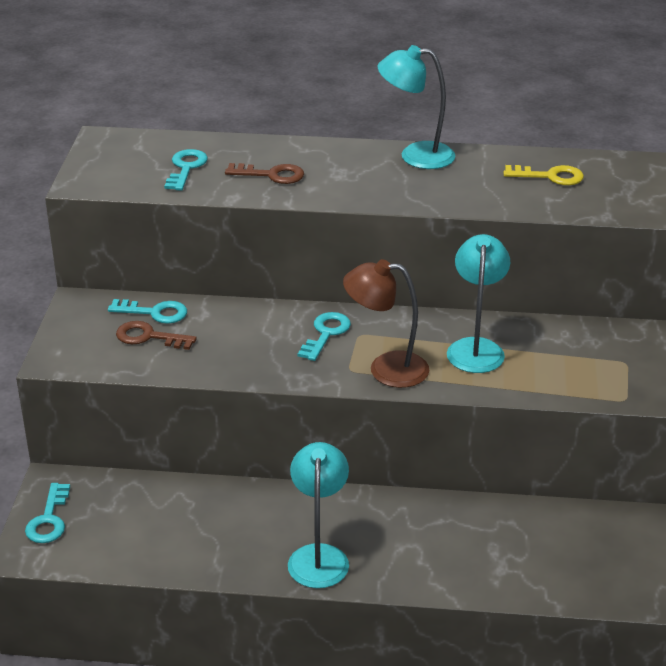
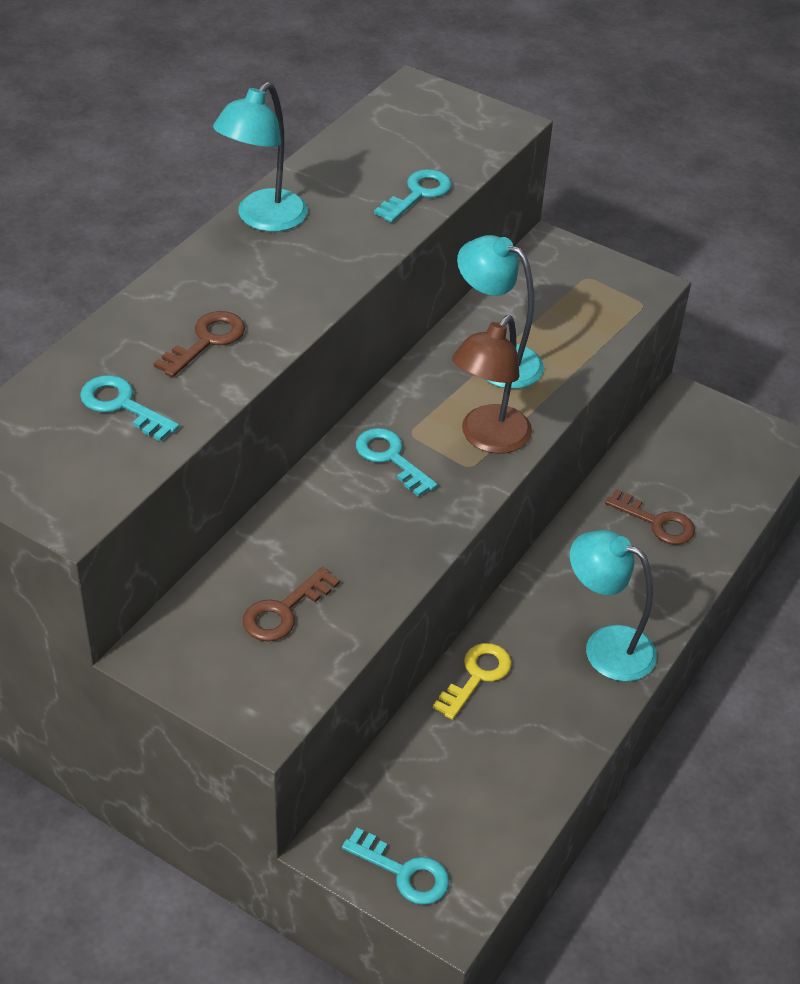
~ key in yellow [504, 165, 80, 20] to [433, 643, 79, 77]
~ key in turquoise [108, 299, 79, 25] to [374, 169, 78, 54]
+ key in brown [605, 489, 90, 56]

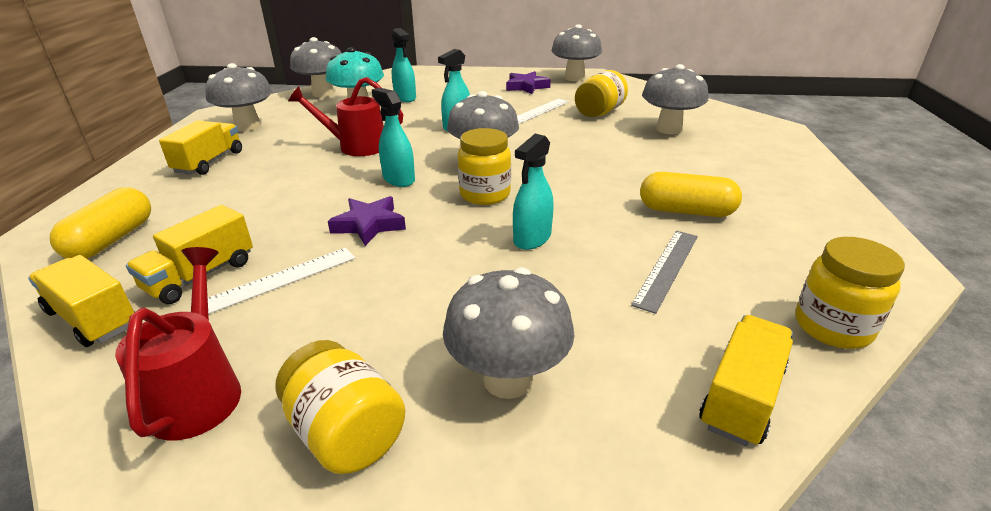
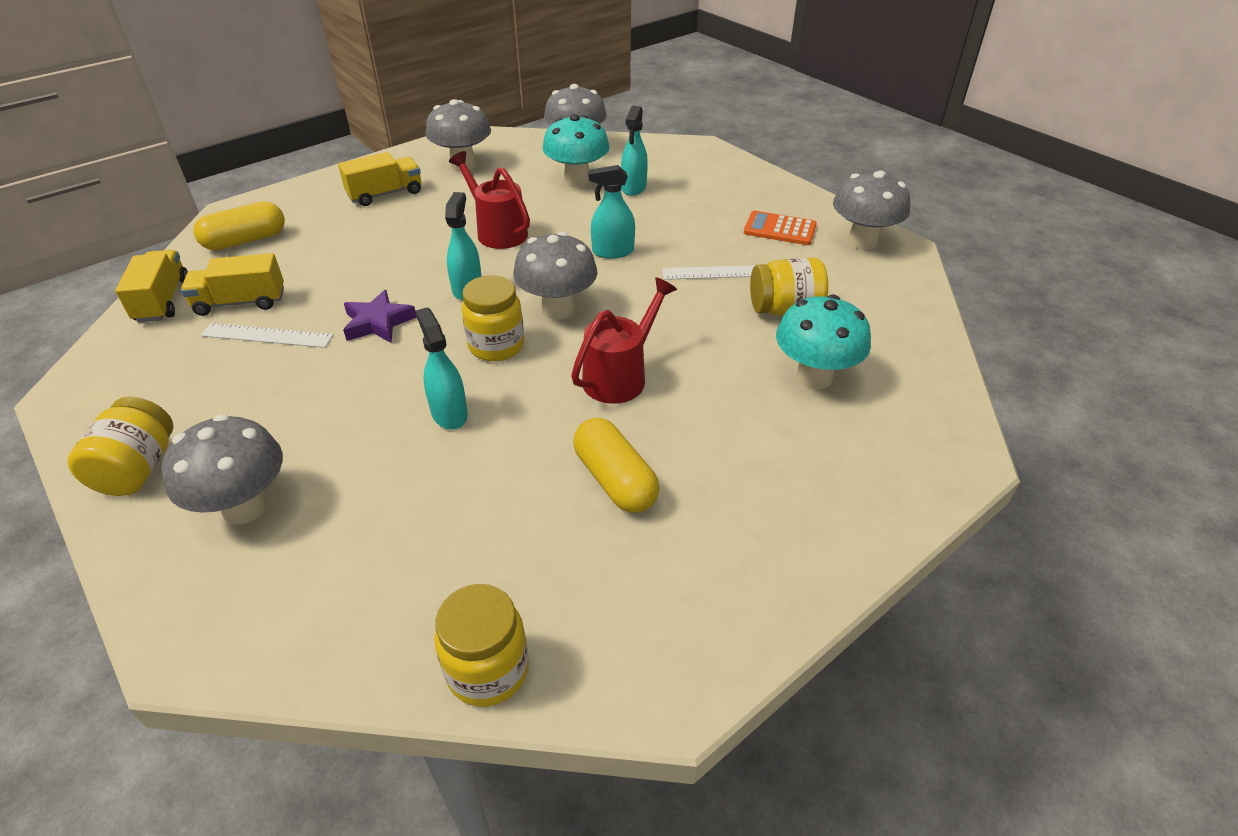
~ mushroom in grey [642, 64, 66, 71] to mushroom in turquoise [776, 294, 95, 96]
~ star in purple [506, 71, 45, 23] to calculator in orange [744, 211, 73, 34]
~ spray bottle in turquoise [513, 134, 41, 116] = [415, 307, 53, 123] 75 degrees clockwise
- ruler in grey [631, 231, 67, 83]
~ watering can in red [115, 247, 126, 193] to [571, 277, 106, 127]
- truck in yellow [699, 315, 94, 131]

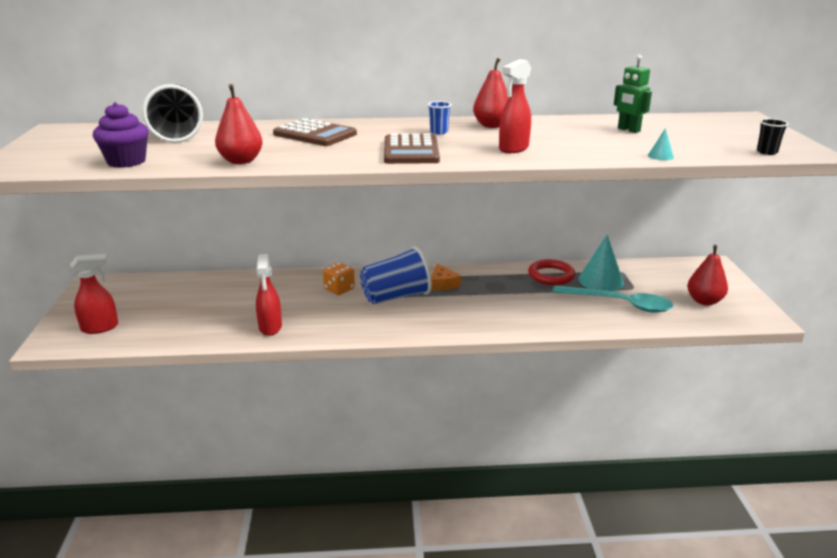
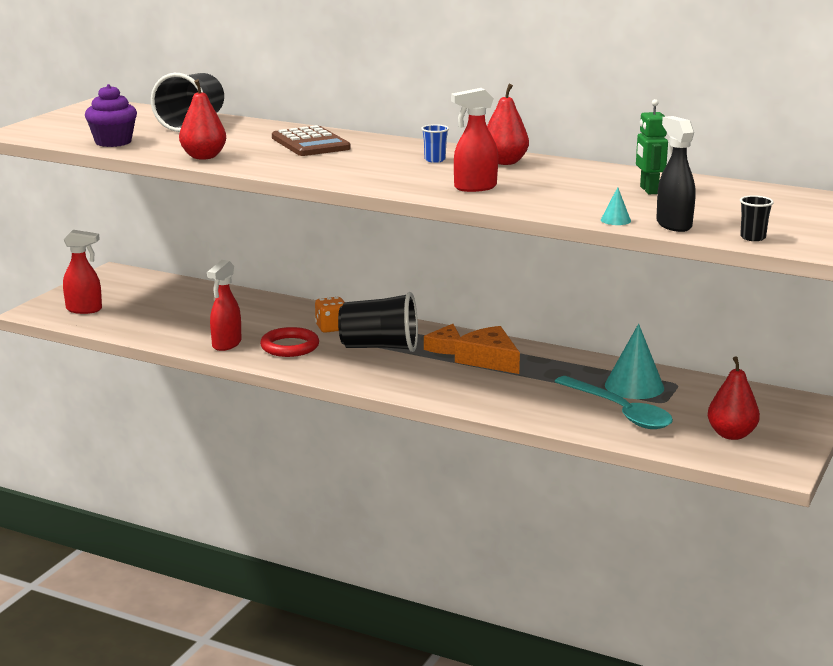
- calculator in brown [384, 134, 56, 30]
~ cup in blue [360, 246, 72, 58] to cup in black [338, 292, 80, 60]
~ ring in red [528, 259, 47, 26] to [260, 327, 59, 30]
+ spray bottle in black [656, 116, 39, 116]
+ cheese in orange [455, 326, 65, 48]

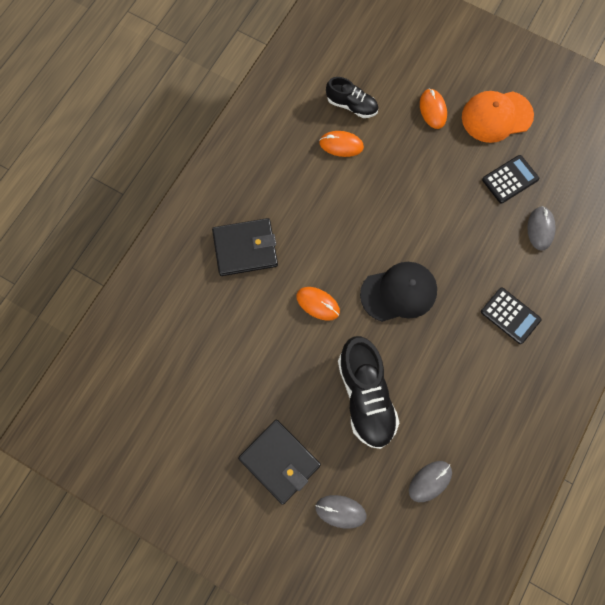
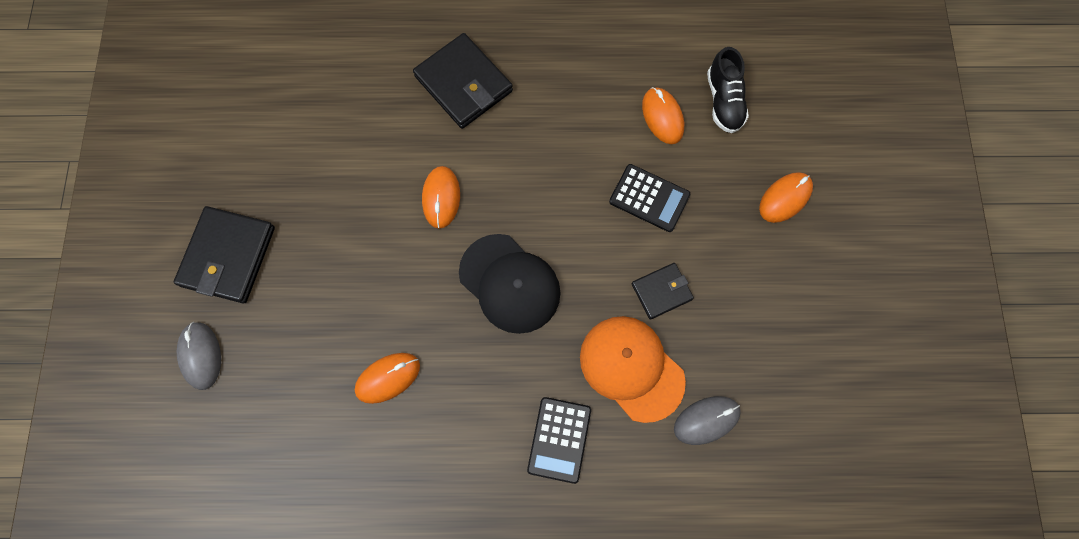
~ cap in orange [462, 91, 72, 52] to [580, 316, 106, 107]
~ calculator in black [482, 155, 57, 49] to [609, 164, 81, 68]
- shoe in black [338, 336, 61, 113]
- mouse in grey [409, 461, 43, 41]
+ wallet in black [632, 263, 62, 57]
+ mouse in orange [355, 353, 65, 51]

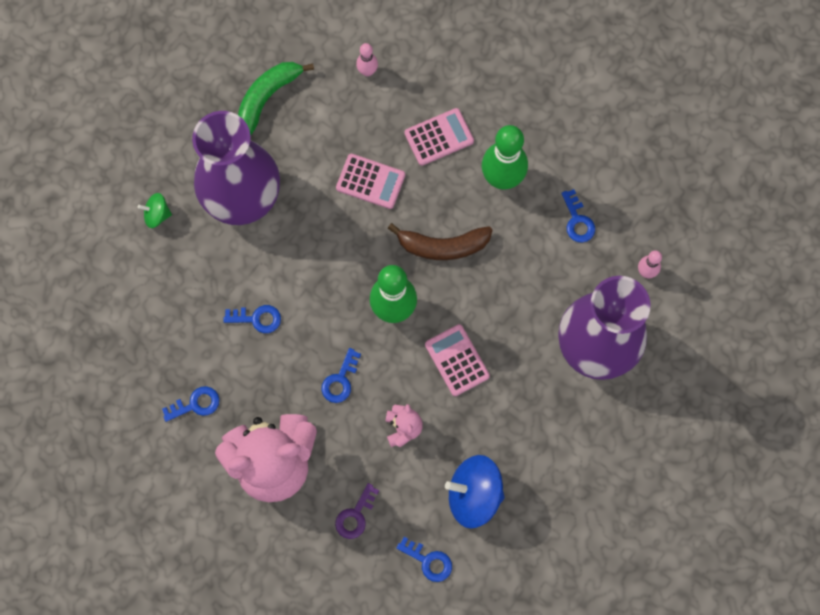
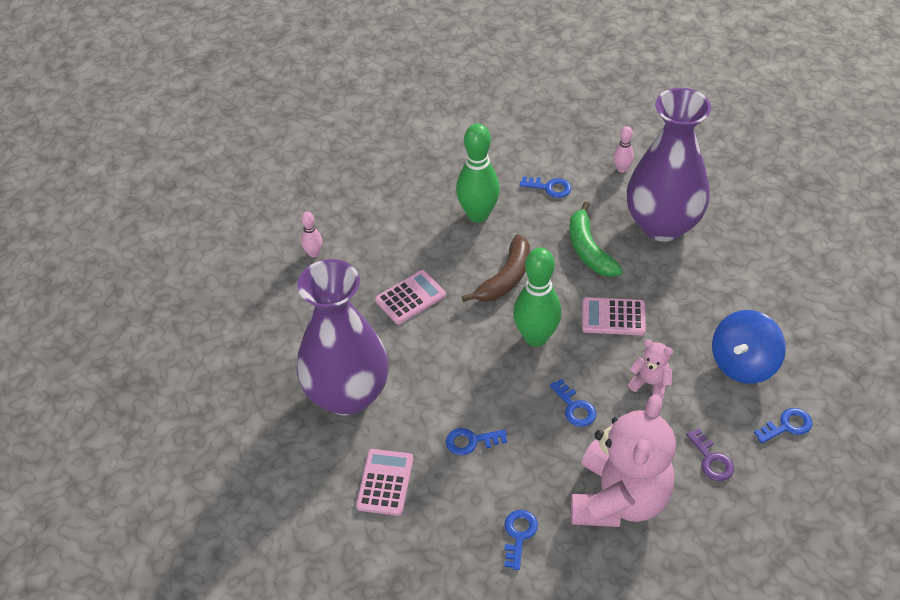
~ banana in green [238, 62, 76, 74] to [569, 201, 54, 76]
~ calculator in pink [404, 108, 70, 58] to [356, 449, 57, 67]
- spinning top in green [138, 193, 34, 35]
~ key in blue [223, 305, 58, 28] = [446, 428, 61, 27] 135 degrees counterclockwise

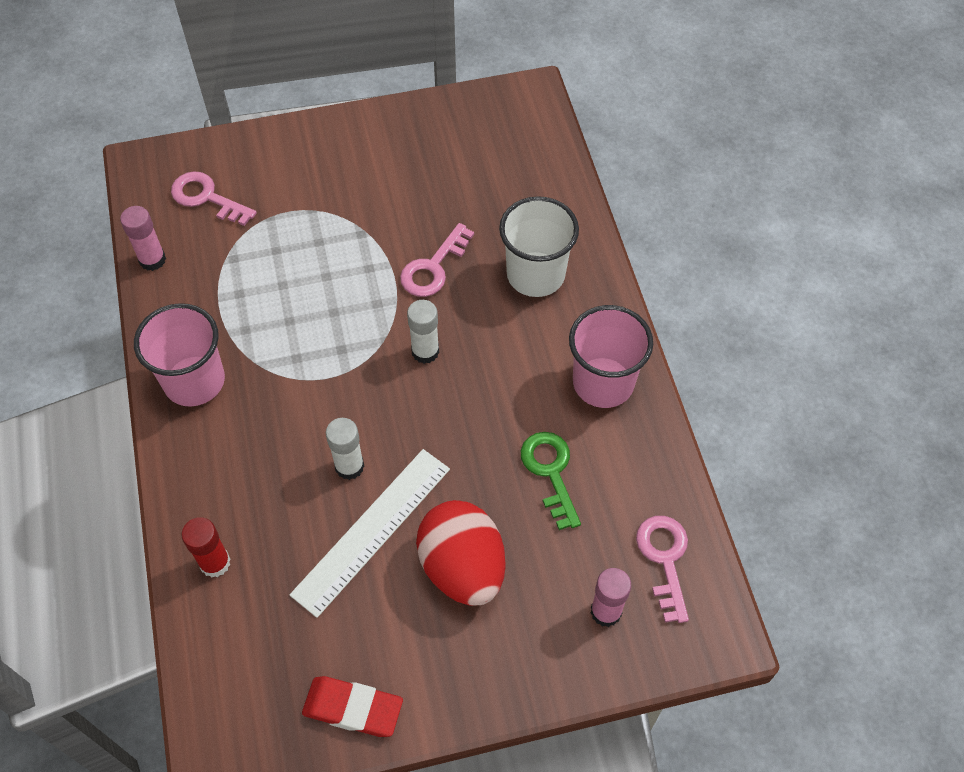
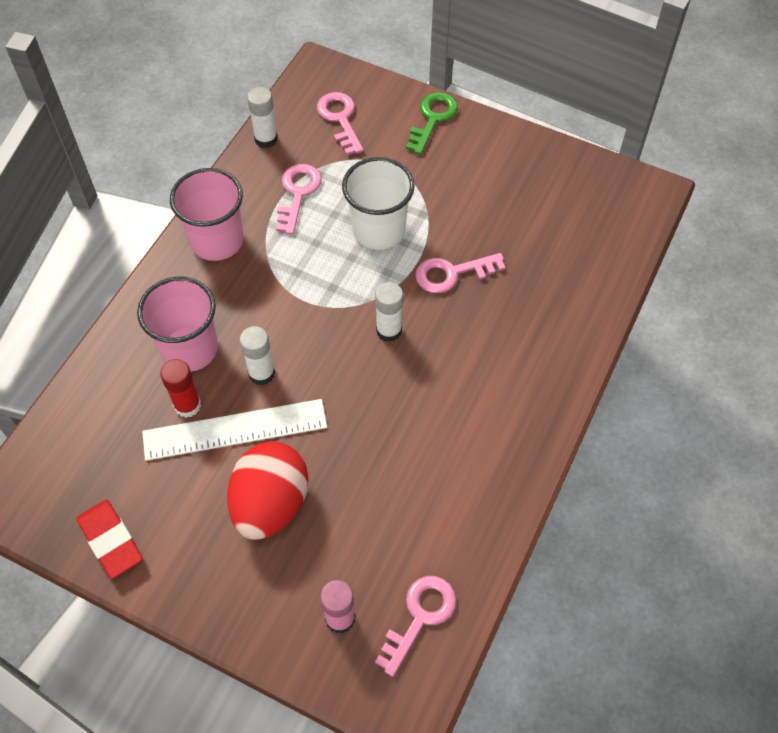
~ cup in white [499, 196, 80, 101] to [342, 157, 73, 93]
~ glue stick in pink [120, 206, 46, 65] to glue stick in white [247, 87, 31, 61]
~ cup in pink [569, 305, 84, 103] to [137, 276, 81, 96]
~ key in green [521, 432, 60, 98] to [406, 92, 52, 63]
~ glue stick in red [181, 517, 50, 61] to [160, 359, 41, 59]
+ key in pink [276, 164, 46, 70]

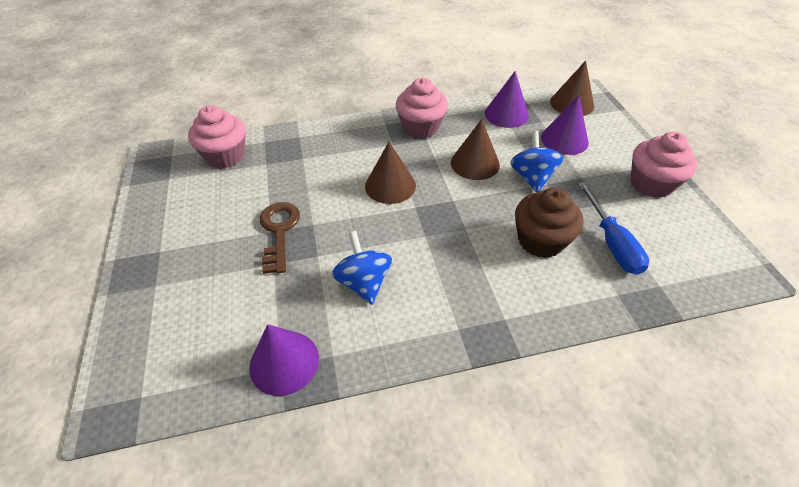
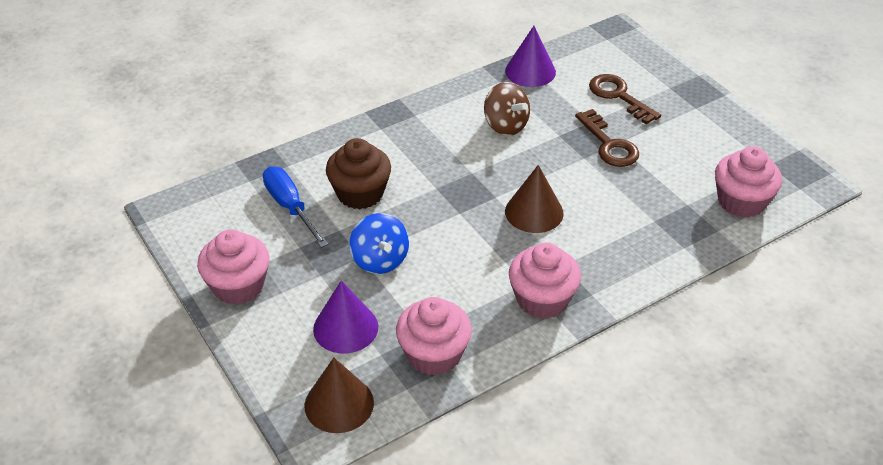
~ cone in purple [485, 71, 44, 57] to cupcake in pink [396, 297, 76, 79]
- cone in brown [451, 119, 49, 61]
~ spinning top in blue [332, 231, 60, 74] to spinning top in brown [484, 82, 46, 54]
+ key in brown [589, 74, 72, 50]

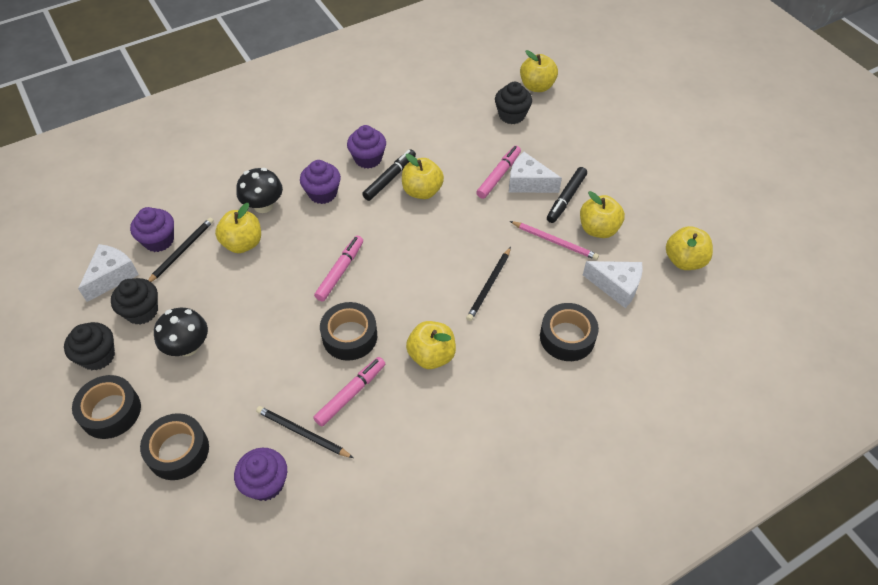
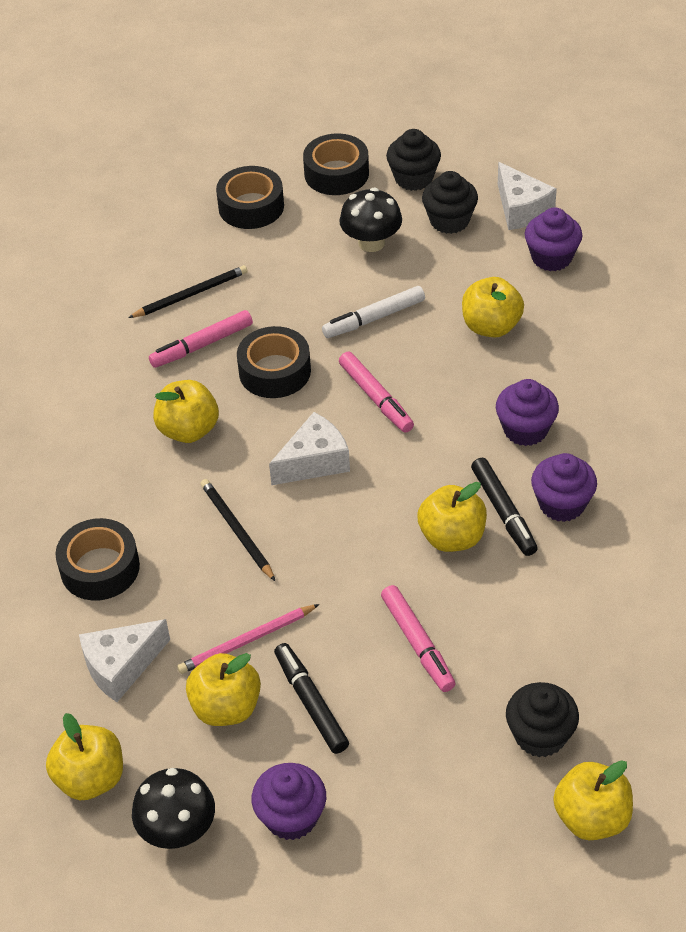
~ cheese in white [509, 152, 53, 41] to [269, 412, 81, 73]
~ mushroom in black [236, 168, 47, 45] to [132, 768, 83, 81]
- pencil in black [148, 218, 66, 64]
~ marker in pink [313, 357, 72, 70] = [149, 310, 104, 58] 75 degrees clockwise
~ cupcake in purple [234, 448, 53, 53] to [252, 763, 74, 77]
+ marker in white [322, 286, 103, 52]

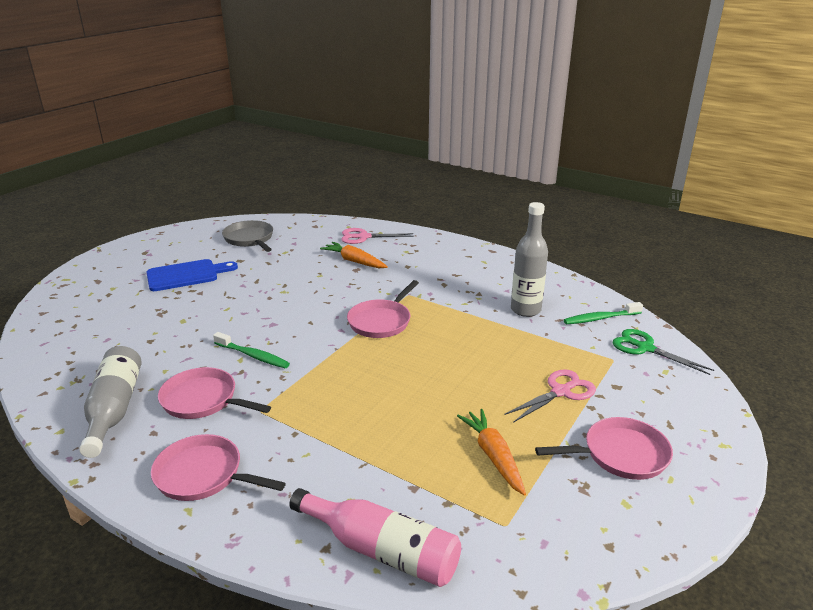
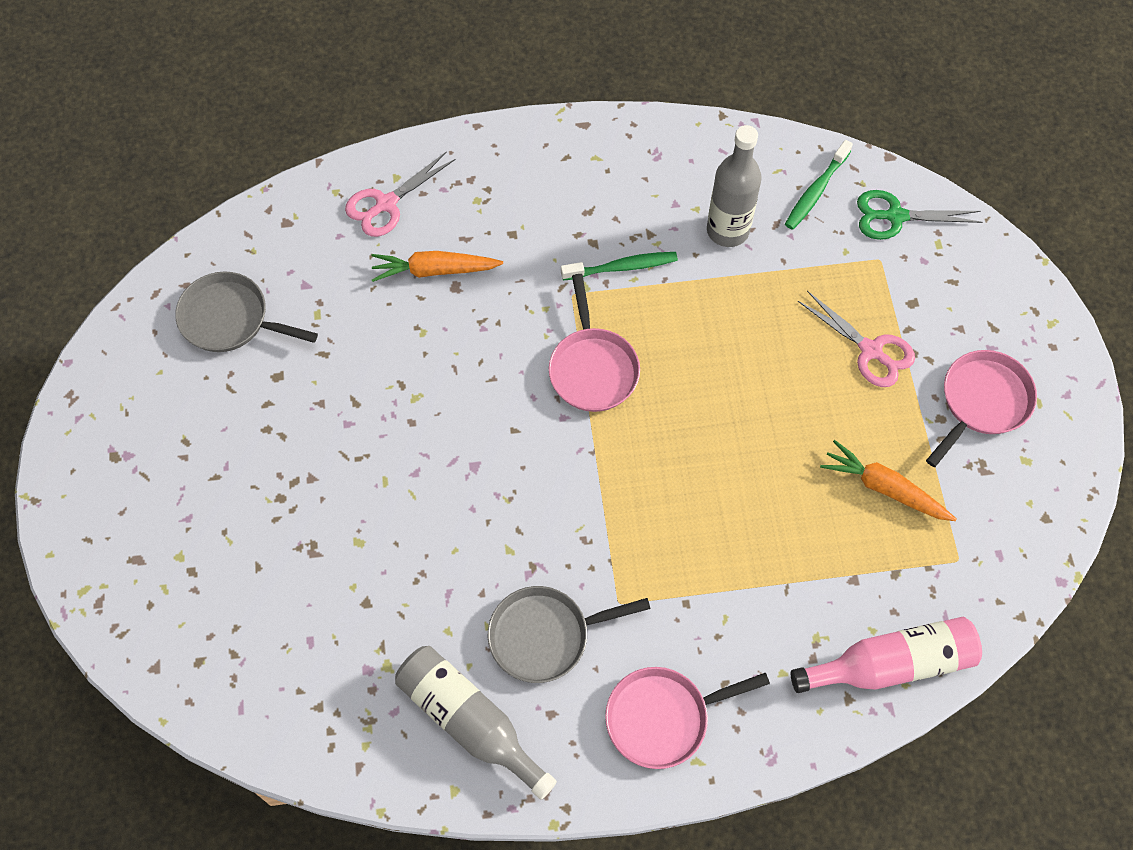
- cutting board in blue [147, 259, 91, 32]
~ toothbrush in green [213, 332, 77, 36] to [561, 252, 117, 28]
~ pan in pink [158, 367, 113, 52] to pan in grey [488, 586, 163, 97]
~ scissors in pink [504, 369, 92, 54] = [798, 291, 117, 96] 120 degrees clockwise

